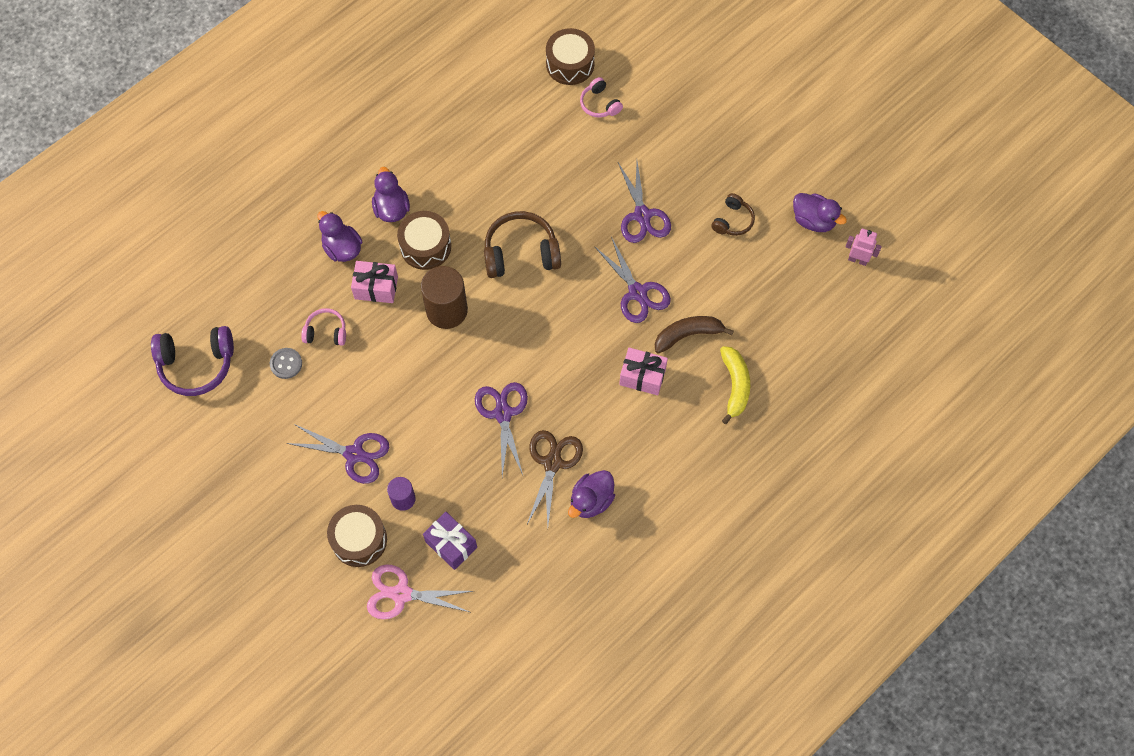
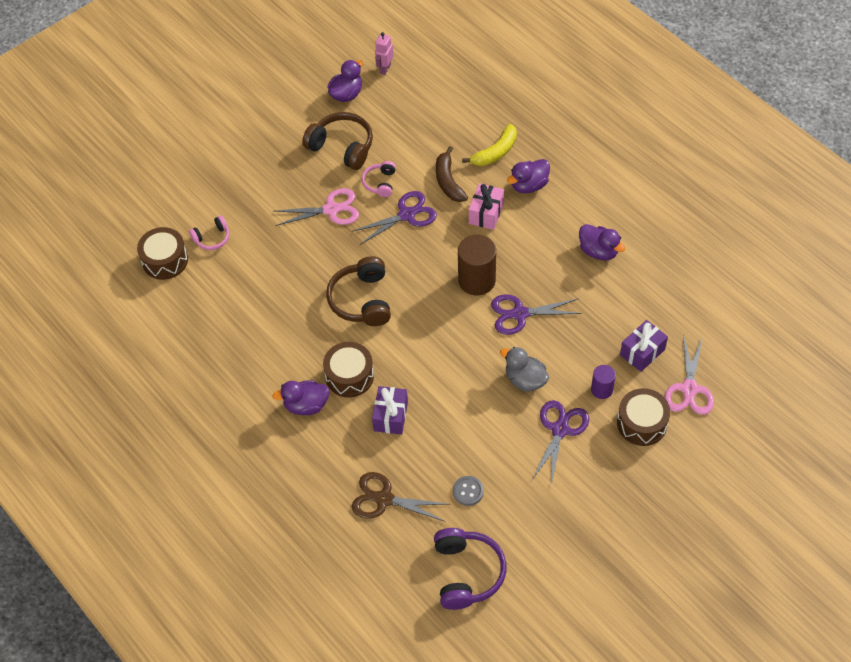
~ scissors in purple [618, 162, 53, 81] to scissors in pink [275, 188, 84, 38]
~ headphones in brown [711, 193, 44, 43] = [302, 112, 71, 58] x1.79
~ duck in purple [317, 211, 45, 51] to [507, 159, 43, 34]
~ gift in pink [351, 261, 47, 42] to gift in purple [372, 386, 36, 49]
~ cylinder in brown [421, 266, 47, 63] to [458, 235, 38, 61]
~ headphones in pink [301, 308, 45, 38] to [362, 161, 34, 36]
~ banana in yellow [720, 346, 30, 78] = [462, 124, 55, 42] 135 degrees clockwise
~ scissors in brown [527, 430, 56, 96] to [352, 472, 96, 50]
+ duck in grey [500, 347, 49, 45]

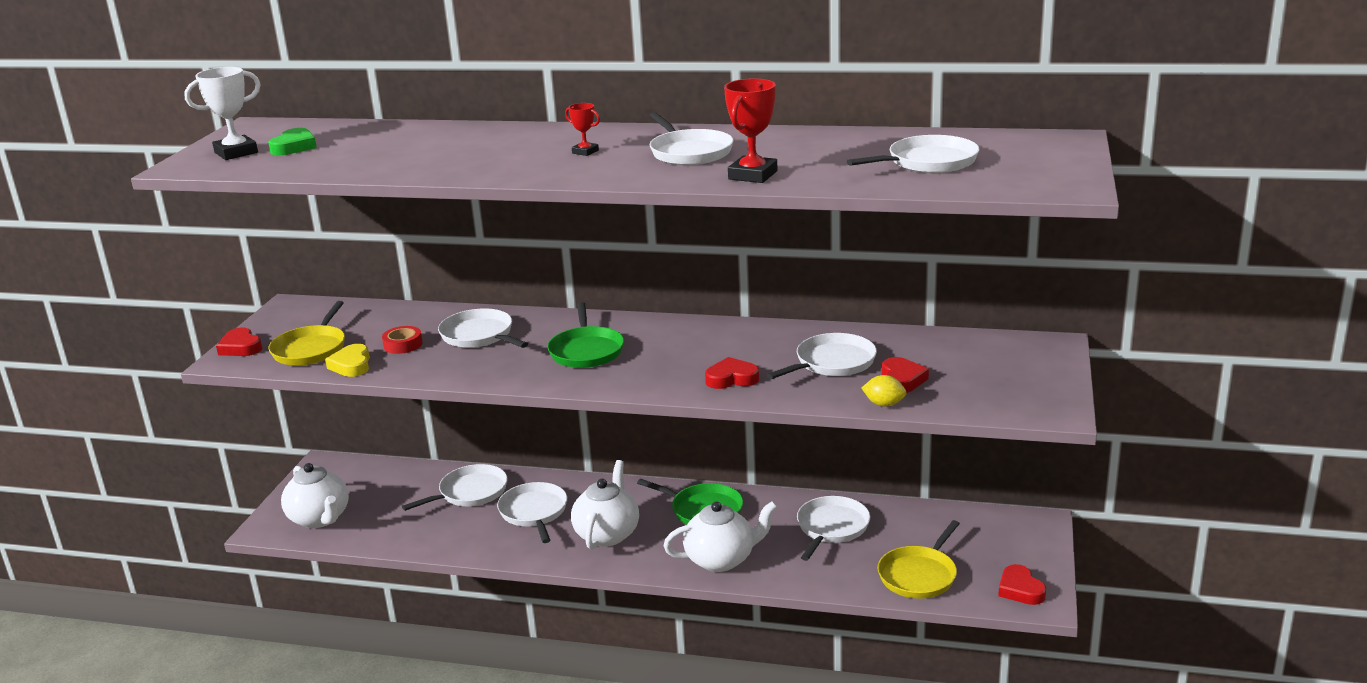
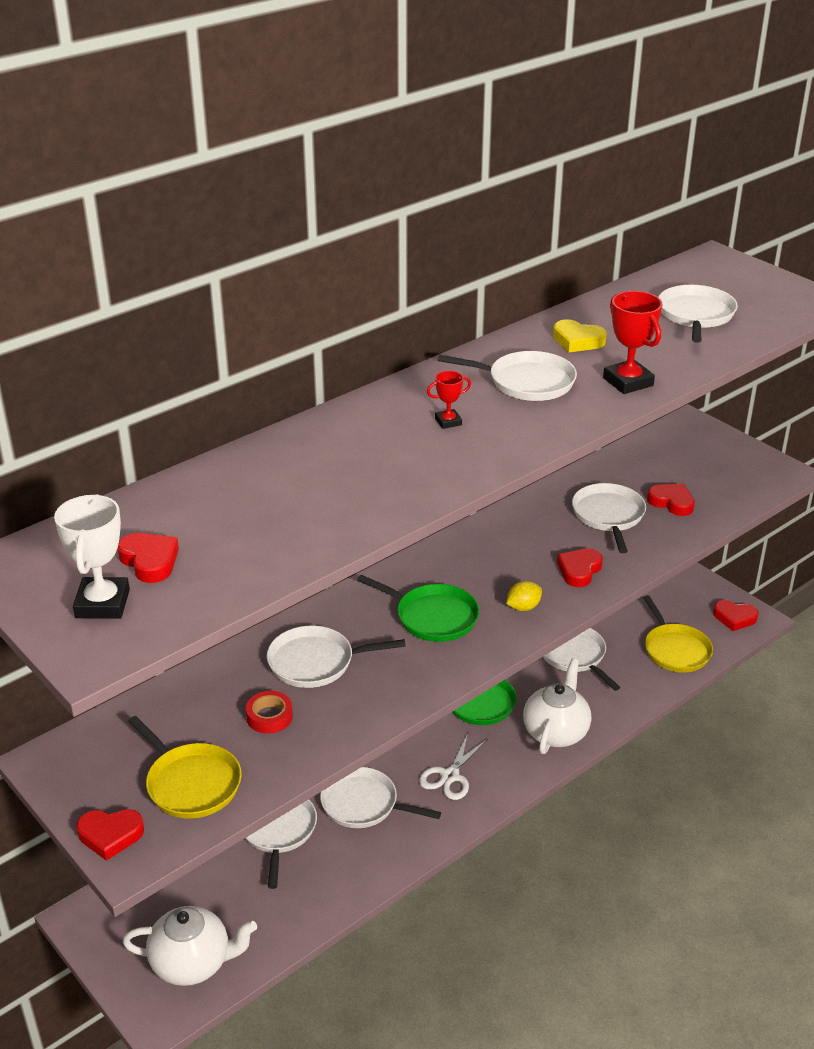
~ heart in green [268, 128, 49, 27] to heart in red [117, 533, 62, 50]
~ heart in yellow [325, 344, 45, 33] to [553, 319, 54, 33]
~ lemon in yellow [862, 375, 45, 32] to [506, 581, 36, 30]
~ teapot in white [571, 460, 68, 90] to scissors in white [419, 733, 69, 67]

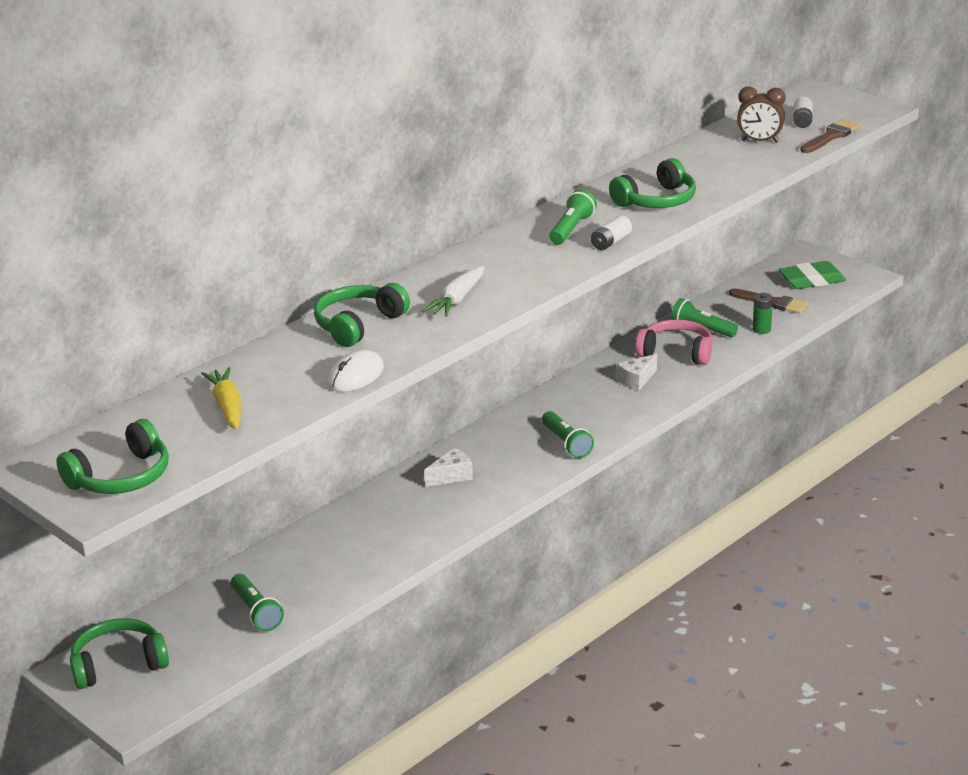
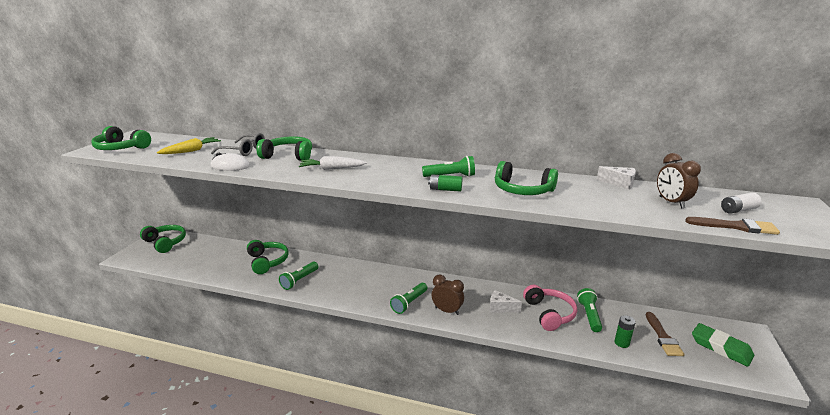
~ battery in white [591, 216, 41, 34] to battery in green [428, 175, 34, 17]
~ cheese in white [424, 448, 49, 39] to [597, 166, 39, 24]
~ flashlight in green [231, 574, 53, 57] to [279, 262, 39, 28]
+ glasses in grey [211, 133, 54, 23]
+ headphones in green [247, 240, 42, 34]
+ clock in brown [432, 275, 32, 40]

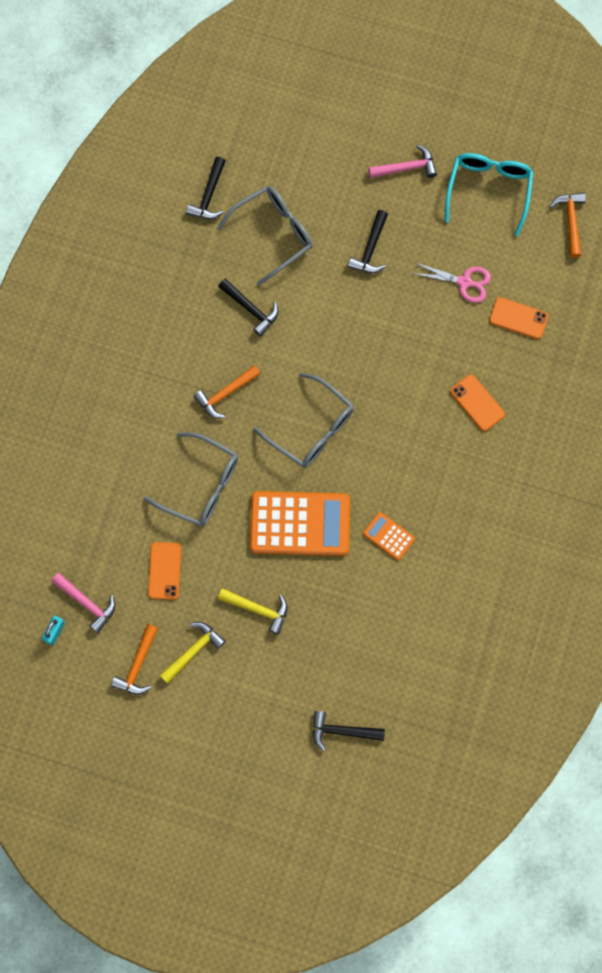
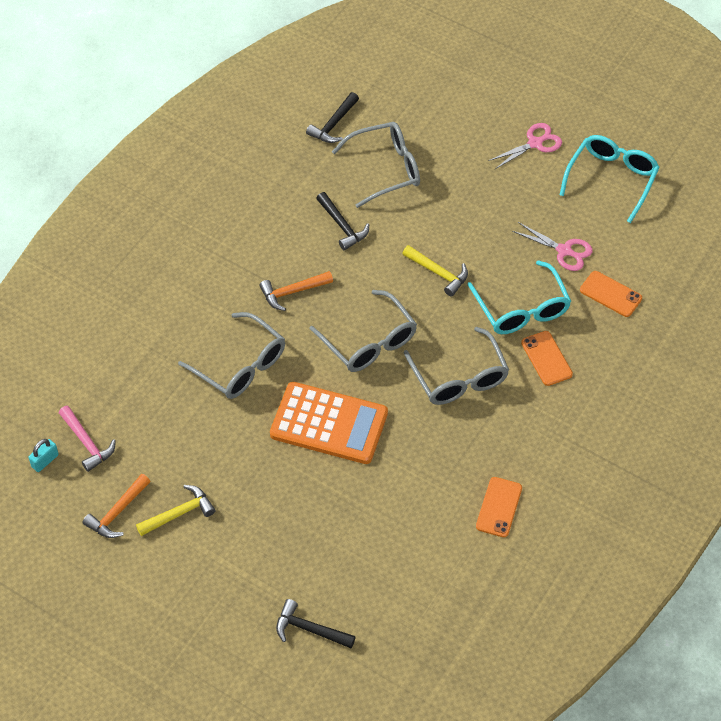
~ hammer in pink [368, 144, 69, 34] to scissors in pink [488, 123, 74, 46]
- hammer in orange [550, 192, 36, 66]
- hammer in black [348, 210, 40, 63]
- calculator in orange [363, 512, 52, 48]
~ phone in orange [148, 542, 33, 58] to [476, 477, 46, 60]
~ hammer in yellow [218, 588, 69, 47] to [402, 245, 66, 52]
+ glasses in turquoise [467, 260, 104, 74]
+ glasses in grey [404, 327, 105, 78]

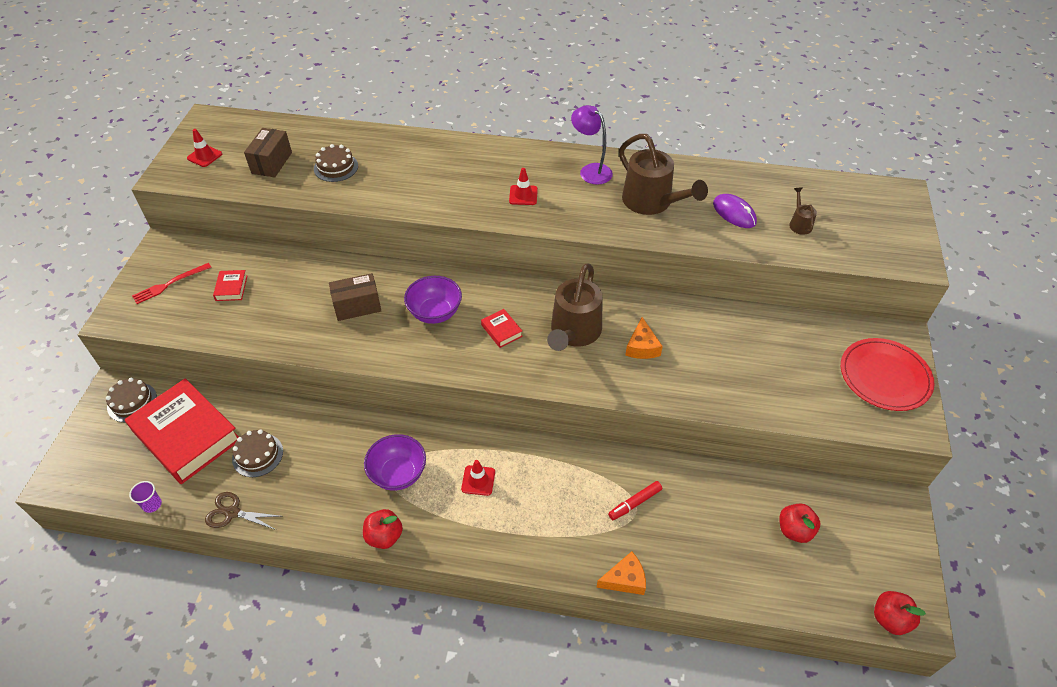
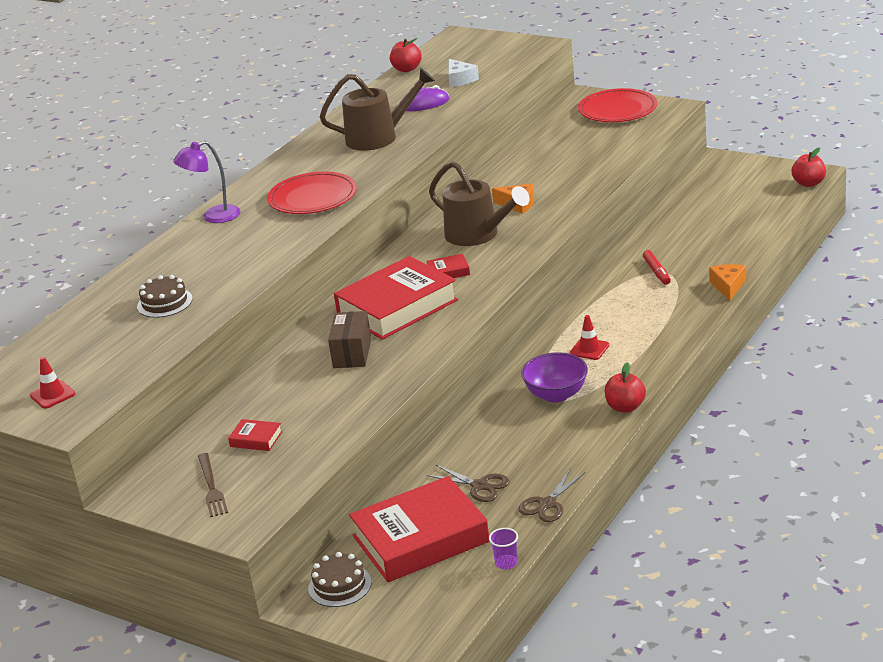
~ lamp in purple [571, 105, 42, 80] to [173, 140, 67, 83]
- box in brown [244, 128, 48, 50]
~ traffic cone in red [509, 168, 29, 37] to plate in red [267, 172, 90, 42]
~ watering can in brown [789, 187, 28, 48] to cheese in white [448, 59, 31, 28]
~ fork in red [132, 263, 79, 41] to fork in brown [198, 453, 30, 64]
~ bowl in purple [404, 276, 58, 48] to book in red [334, 256, 124, 84]
~ cake in brown [232, 429, 51, 48] to scissors in brown [426, 465, 84, 37]
~ apple in red [779, 503, 41, 40] to [390, 38, 31, 34]

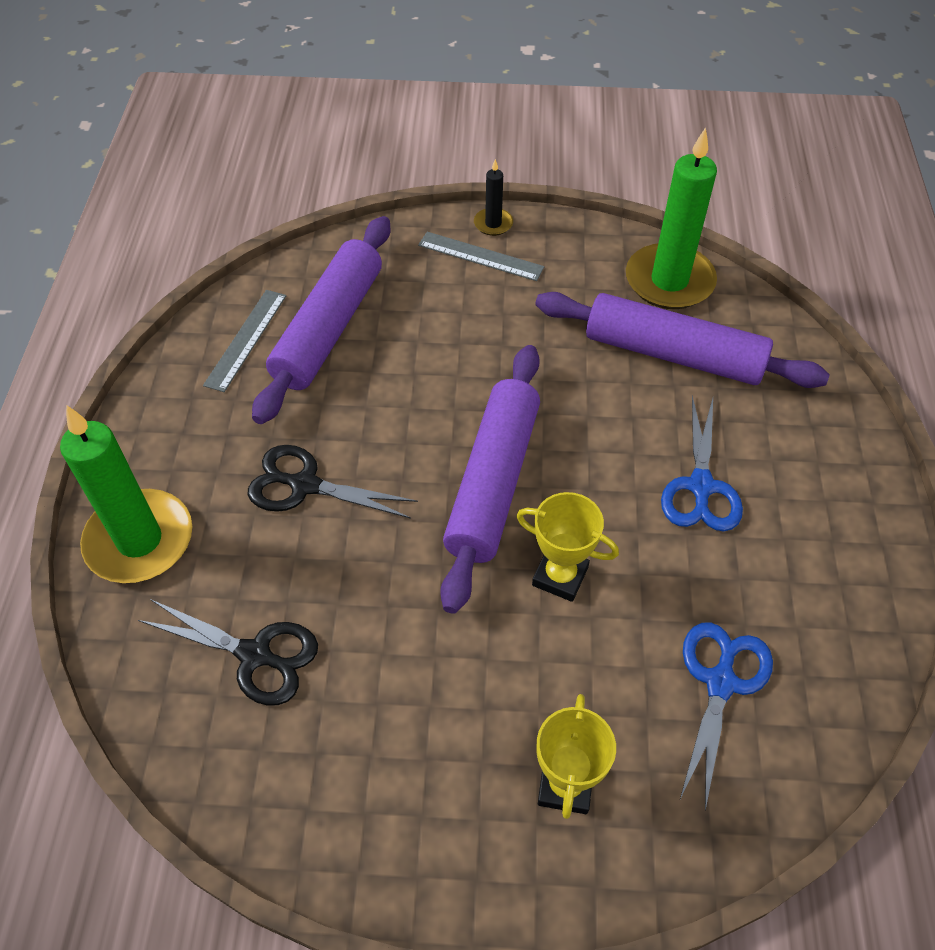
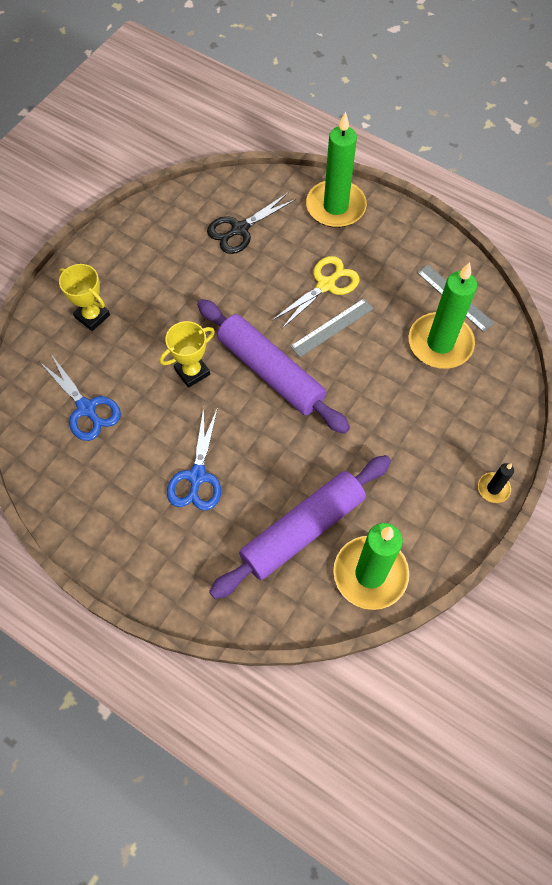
~ rolling pin in purple [252, 216, 139, 208] to candle in green [409, 262, 68, 107]
~ ruler in grey [418, 232, 126, 49] to [290, 298, 84, 59]
~ scissors in blue [661, 396, 82, 136] = [167, 407, 54, 104] 120 degrees counterclockwise
~ scissors in black [248, 445, 170, 74] to scissors in yellow [273, 256, 86, 74]

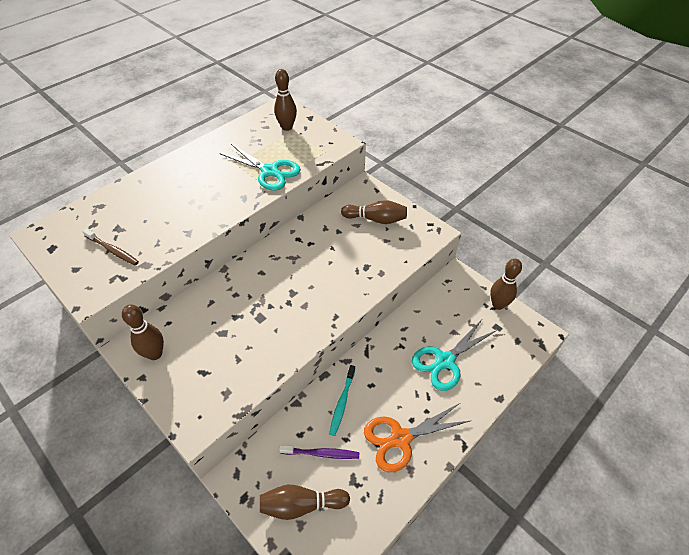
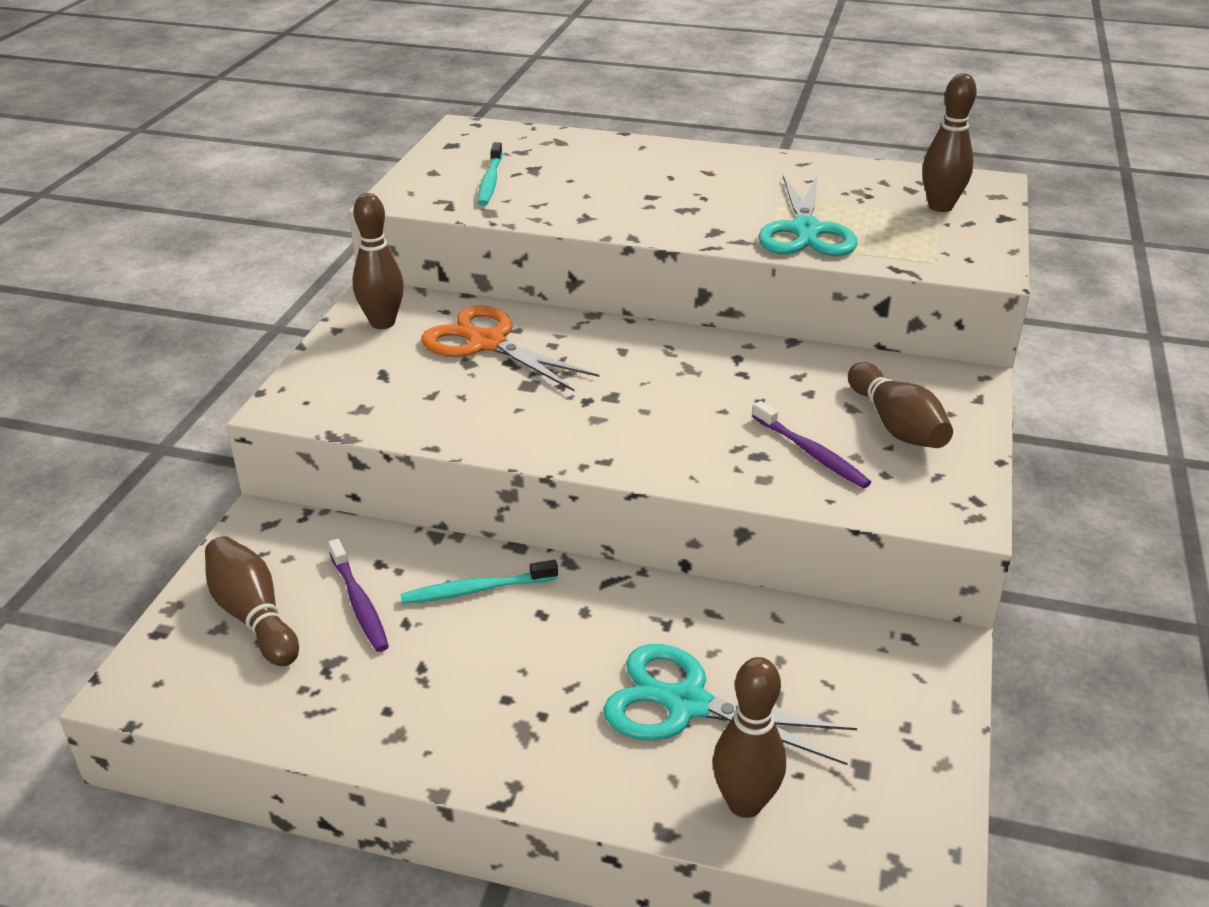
~ toothbrush in brown [82, 229, 57, 36] to toothbrush in turquoise [478, 142, 25, 64]
~ bowling pin in brown [490, 259, 32, 51] to [713, 657, 73, 161]
~ scissors in orange [364, 403, 108, 69] to [421, 305, 179, 87]
+ toothbrush in purple [752, 401, 119, 87]

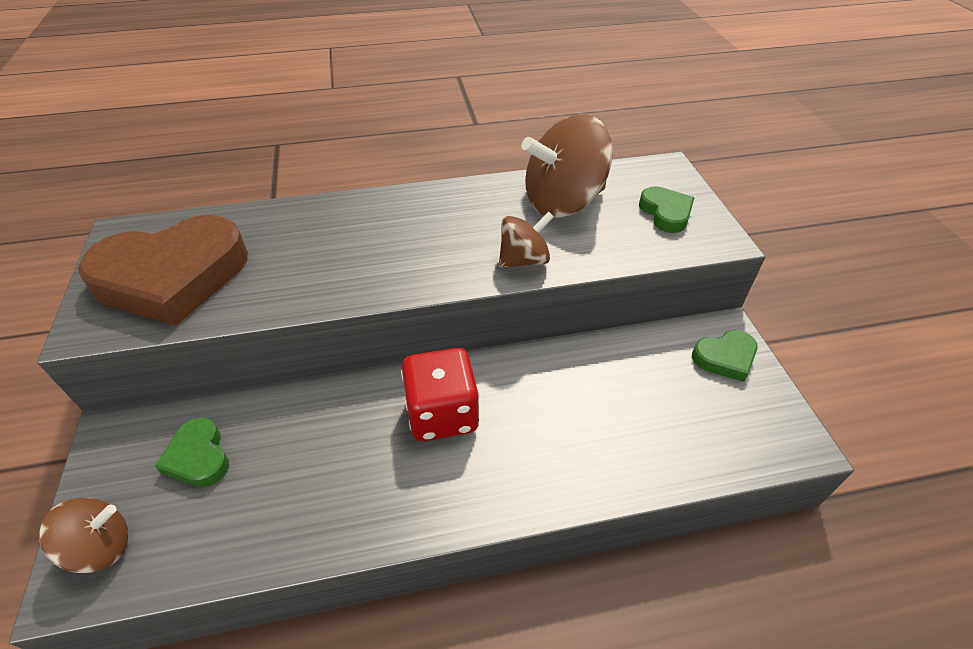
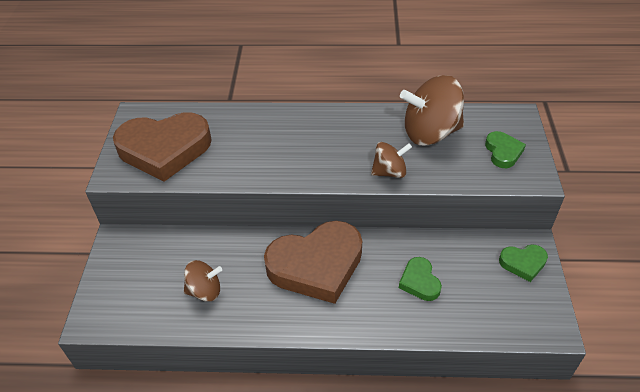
~ dice in red [401, 348, 78, 93] to heart in brown [264, 221, 98, 83]
~ heart in green [155, 417, 74, 70] to [399, 257, 43, 44]
~ spinning top in brown [39, 498, 89, 75] to [184, 260, 38, 42]

